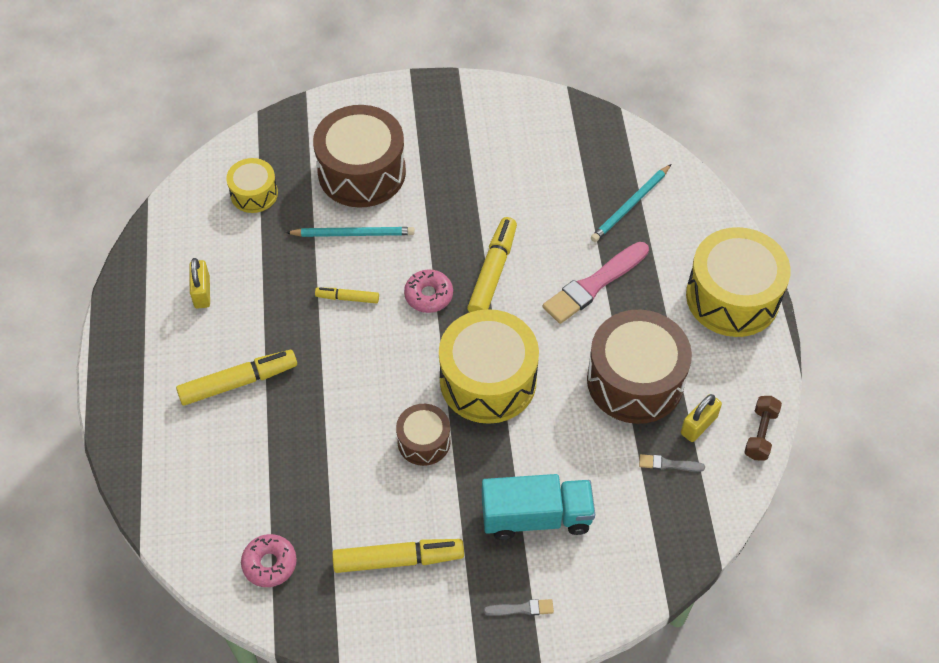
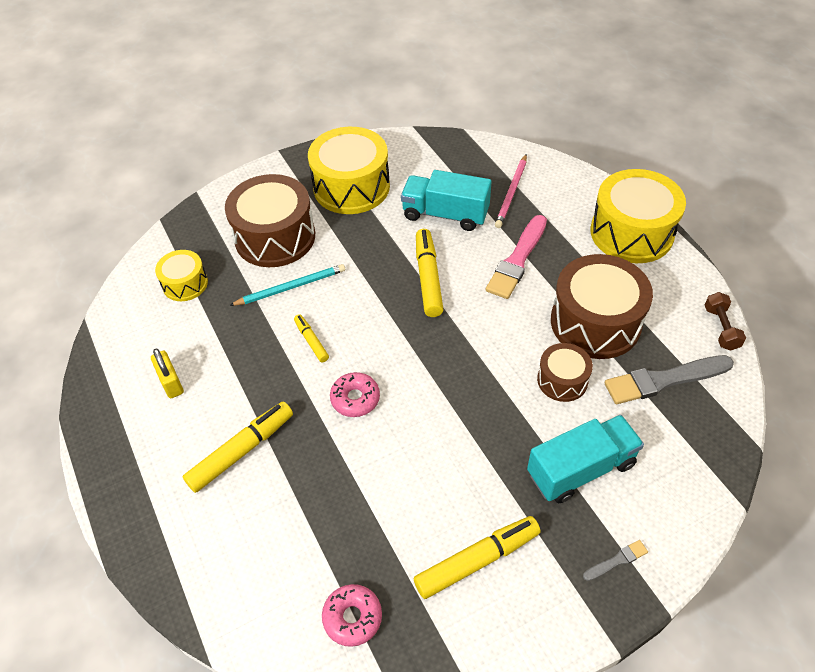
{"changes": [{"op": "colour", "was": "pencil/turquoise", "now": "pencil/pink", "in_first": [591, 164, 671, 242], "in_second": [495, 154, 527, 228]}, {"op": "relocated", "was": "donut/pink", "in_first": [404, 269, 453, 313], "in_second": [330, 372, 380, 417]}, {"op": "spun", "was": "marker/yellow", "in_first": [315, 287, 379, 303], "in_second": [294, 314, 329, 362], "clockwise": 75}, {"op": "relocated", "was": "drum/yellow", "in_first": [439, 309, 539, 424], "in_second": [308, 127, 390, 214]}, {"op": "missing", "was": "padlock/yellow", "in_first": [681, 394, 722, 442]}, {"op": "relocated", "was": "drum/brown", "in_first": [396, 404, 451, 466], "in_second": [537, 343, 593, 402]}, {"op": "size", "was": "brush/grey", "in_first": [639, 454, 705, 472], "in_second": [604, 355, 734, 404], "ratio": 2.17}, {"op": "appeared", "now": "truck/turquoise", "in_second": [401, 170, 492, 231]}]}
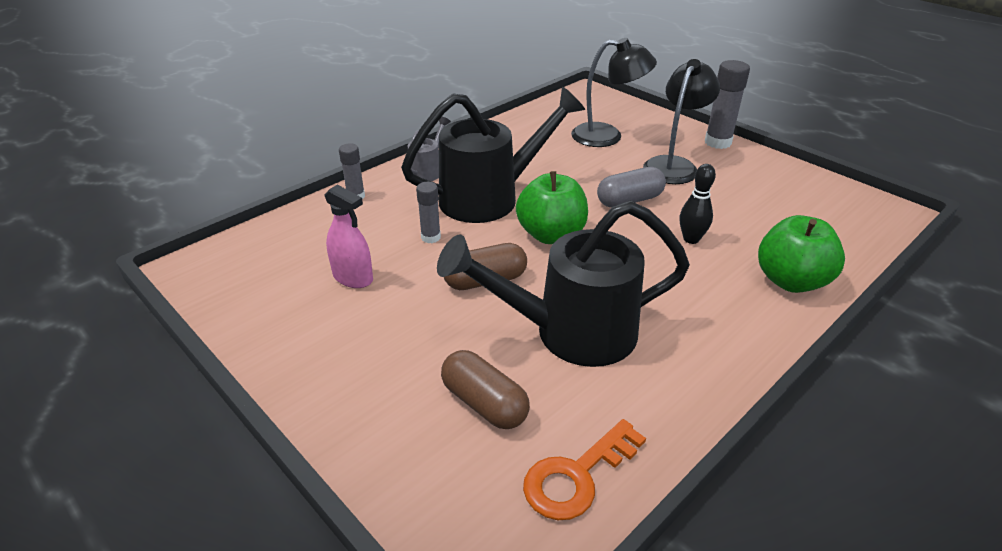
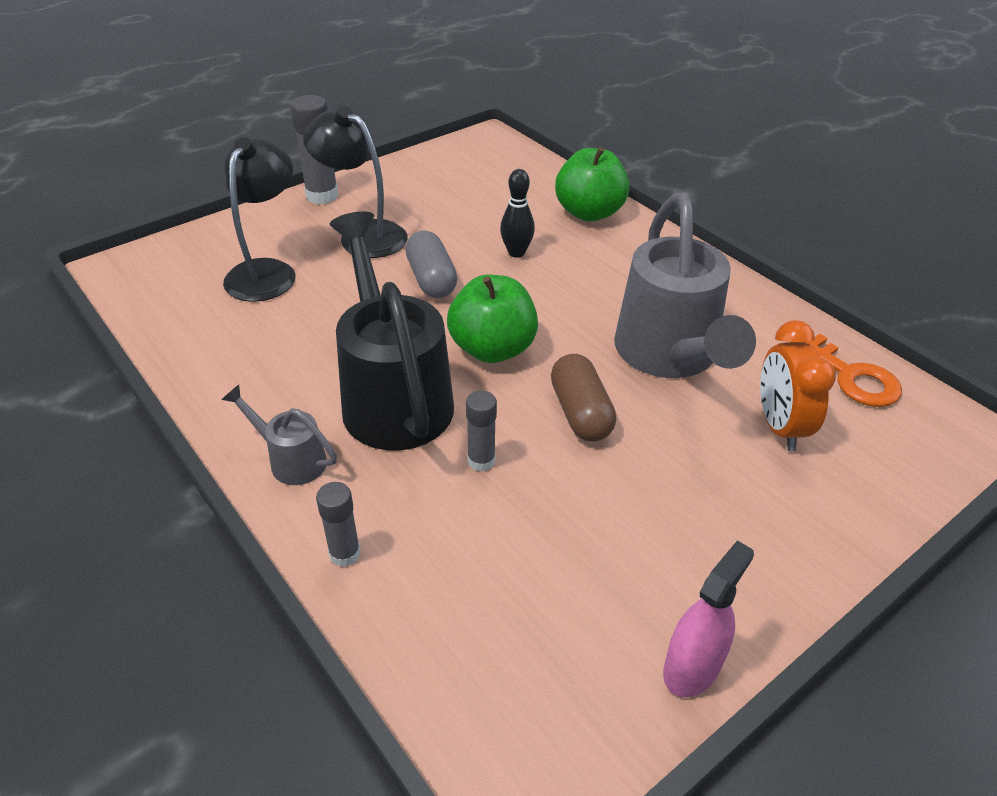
{"changes": [{"op": "relocated", "was": "spray bottle/pink", "in_first": [324, 185, 373, 288], "in_second": [663, 540, 754, 697]}, {"op": "colour", "was": "watering can/black", "now": "watering can/grey", "in_first": [437, 201, 690, 367], "in_second": [614, 192, 756, 378]}, {"op": "exchanged", "was": "capsule/brown", "now": "clock/orange", "in_first": [441, 350, 530, 429], "in_second": [760, 320, 836, 451]}]}
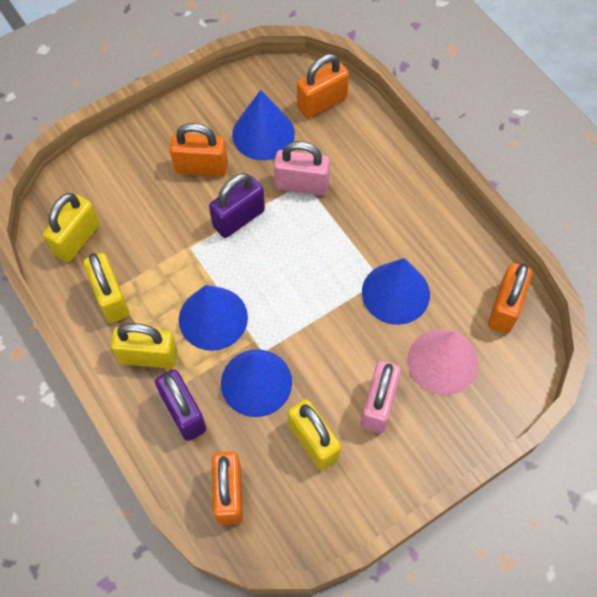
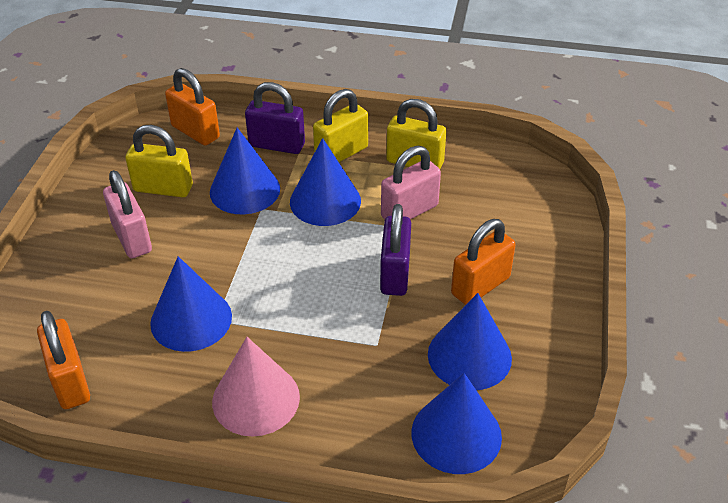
{"changes": [{"op": "exchanged", "was": "padlock/orange", "now": "cone/blue", "in_first": [297, 54, 349, 118], "in_second": [411, 373, 502, 474]}, {"op": "relocated", "was": "padlock/pink", "in_first": [274, 141, 330, 195], "in_second": [381, 146, 441, 220]}, {"op": "missing", "was": "padlock/yellow", "in_first": [43, 193, 100, 262]}, {"op": "relocated", "was": "cone/pink", "in_first": [408, 329, 478, 395], "in_second": [212, 337, 300, 437]}]}
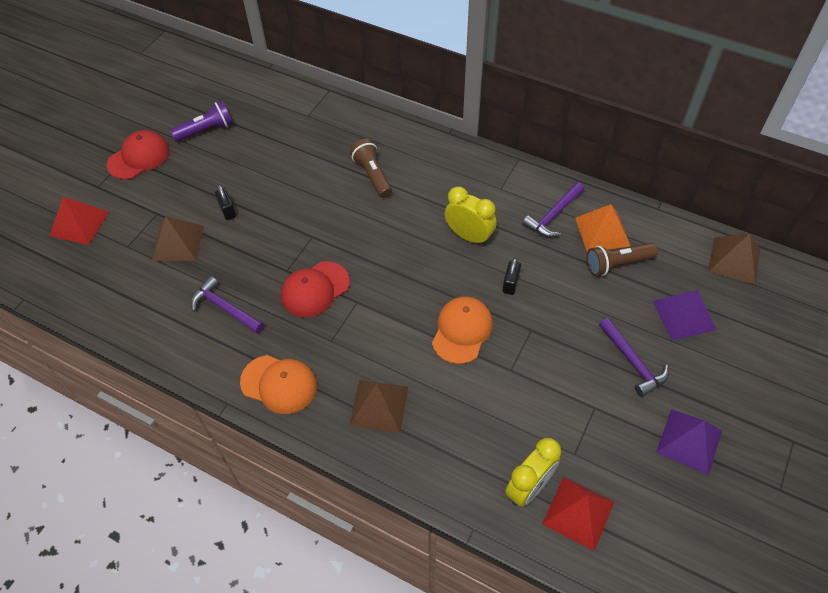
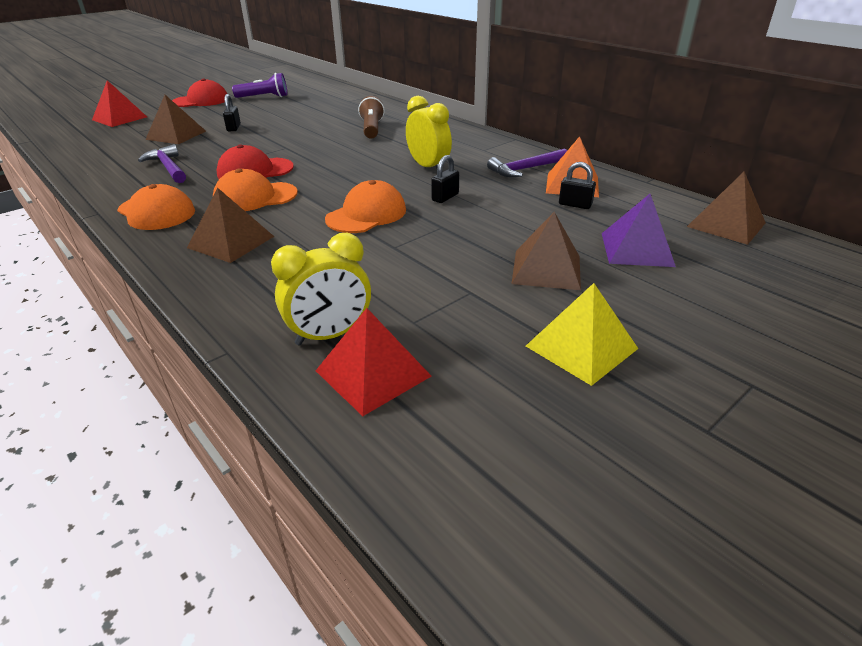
{"changes": [{"op": "exchanged", "was": "flashlight/brown", "now": "padlock/black", "in_first": [587, 243, 658, 276], "in_second": [559, 162, 596, 209]}, {"op": "exchanged", "was": "hammer/purple", "now": "pyramid/brown", "in_first": [599, 318, 669, 397], "in_second": [512, 212, 581, 290]}, {"op": "colour", "was": "pyramid/purple", "now": "pyramid/yellow", "in_first": [656, 409, 722, 475], "in_second": [526, 283, 638, 386]}, {"op": "appeared", "now": "cap/orange", "in_second": [213, 168, 298, 211]}]}
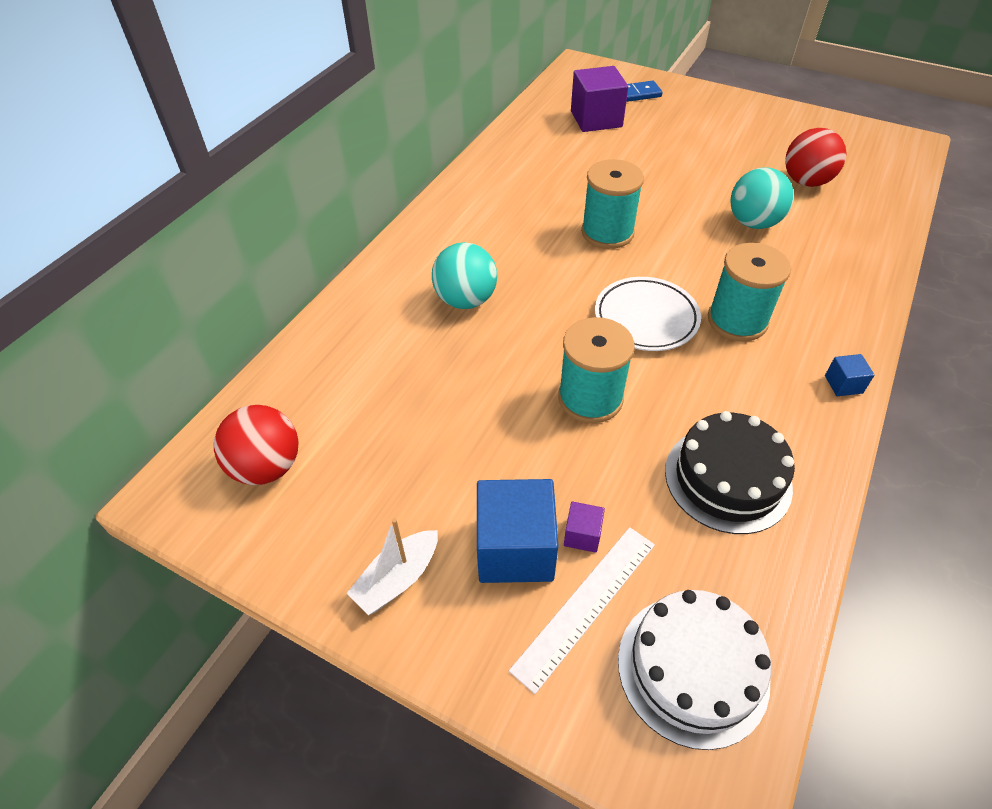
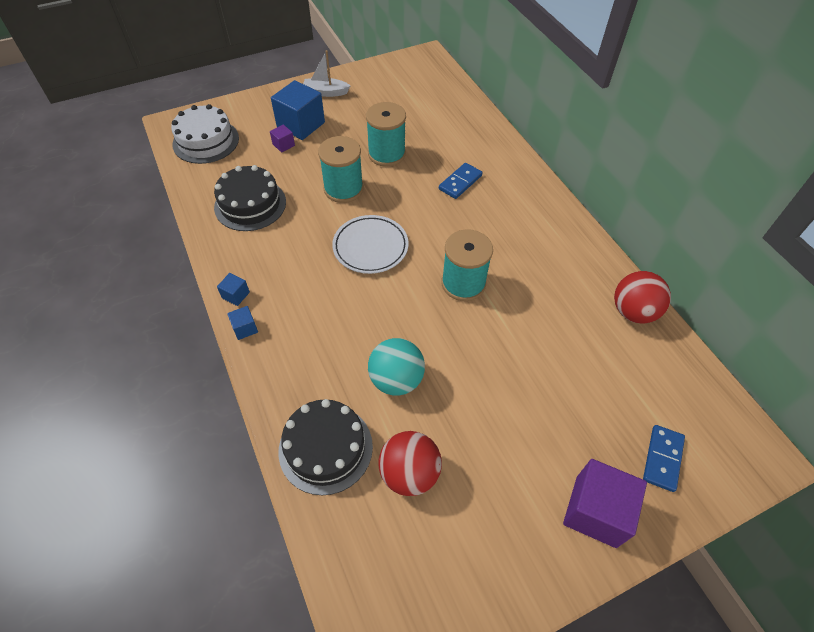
{"changes": [{"op": "relocated", "was": "cube/purple", "in_first": [571, 66, 628, 132], "in_second": [563, 459, 647, 548]}, {"op": "exchanged", "was": "ball/turquoise", "now": "domino/blue", "in_first": [432, 242, 497, 309], "in_second": [439, 163, 482, 199]}, {"op": "relocated", "was": "spool/turquoise", "in_first": [708, 243, 791, 341], "in_second": [366, 102, 406, 167]}, {"op": "relocated", "was": "ball/red", "in_first": [214, 405, 299, 485], "in_second": [614, 271, 671, 323]}, {"op": "spun", "was": "boat/white", "in_first": [346, 518, 438, 615], "in_second": [303, 50, 350, 97], "clockwise": -75}, {"op": "missing", "was": "ruler/white", "in_first": [509, 527, 655, 694]}, {"op": "appeared", "now": "cube/blue", "in_second": [227, 306, 258, 340]}, {"op": "appeared", "now": "cake/black", "in_second": [279, 399, 373, 495]}]}
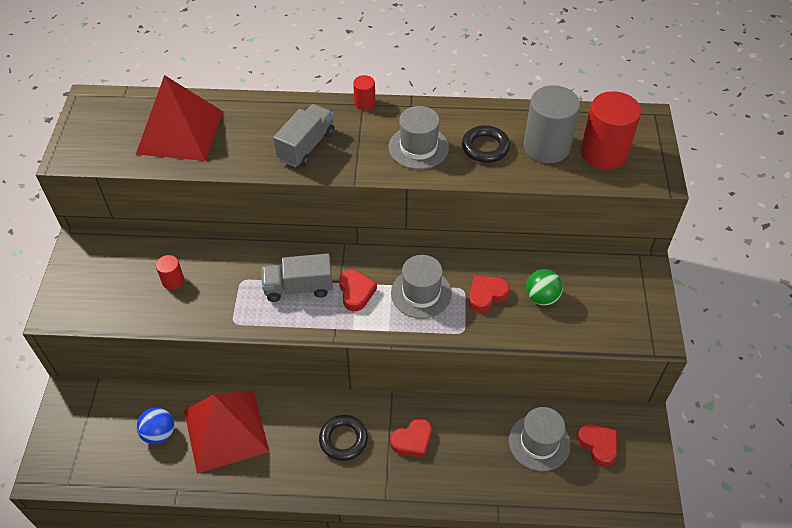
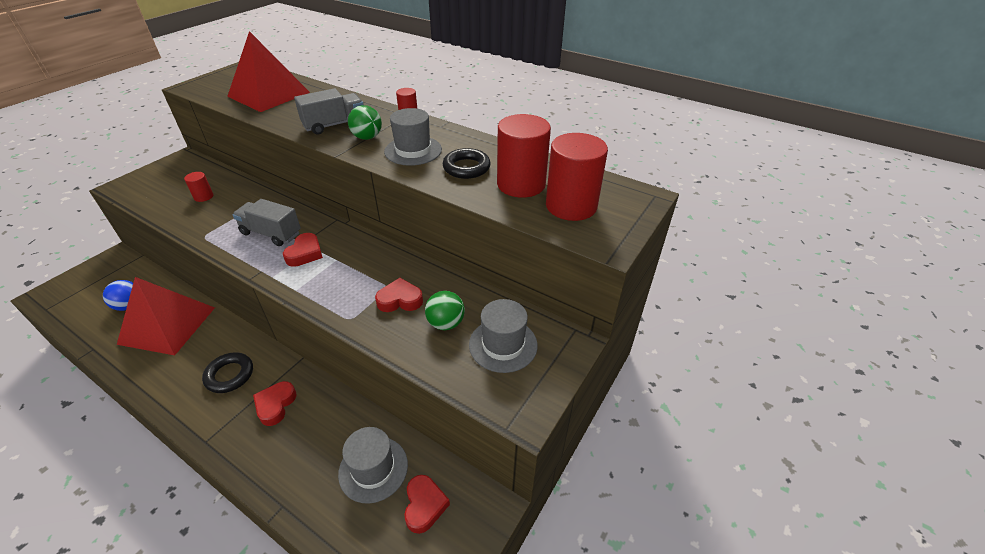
{"changes": [{"op": "colour", "was": "cylinder/grey", "now": "cylinder/red", "in_first": [523, 85, 580, 163], "in_second": [497, 114, 551, 198]}, {"op": "relocated", "was": "hat/grey", "in_first": [391, 255, 452, 319], "in_second": [469, 299, 538, 373]}, {"op": "spun", "was": "heart/red", "in_first": [390, 418, 432, 458], "in_second": [253, 381, 297, 426], "clockwise": 105}, {"op": "appeared", "now": "ball/green", "in_second": [348, 105, 382, 140]}]}
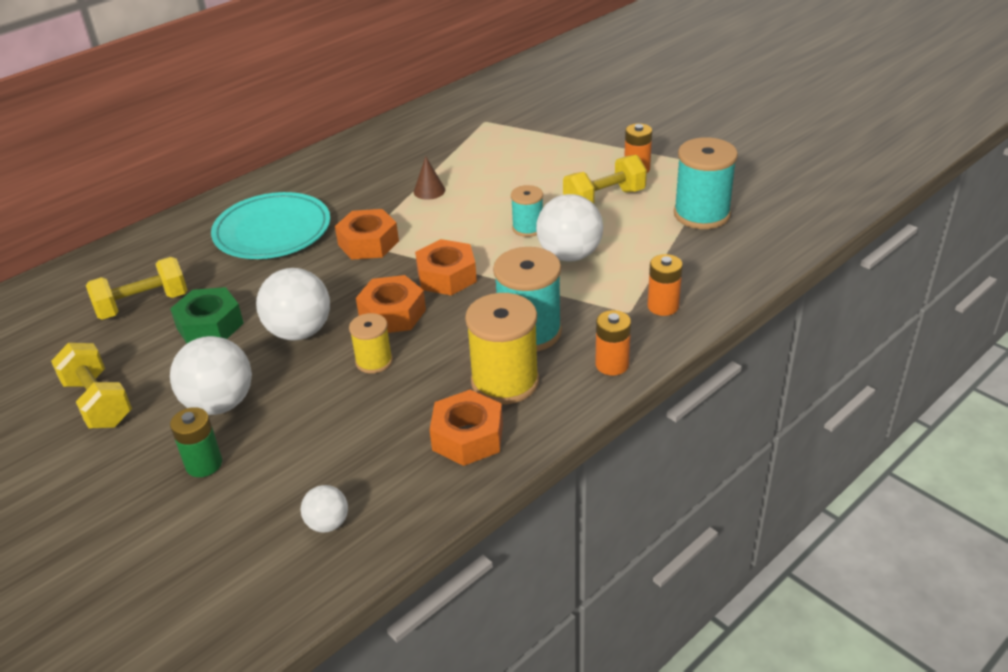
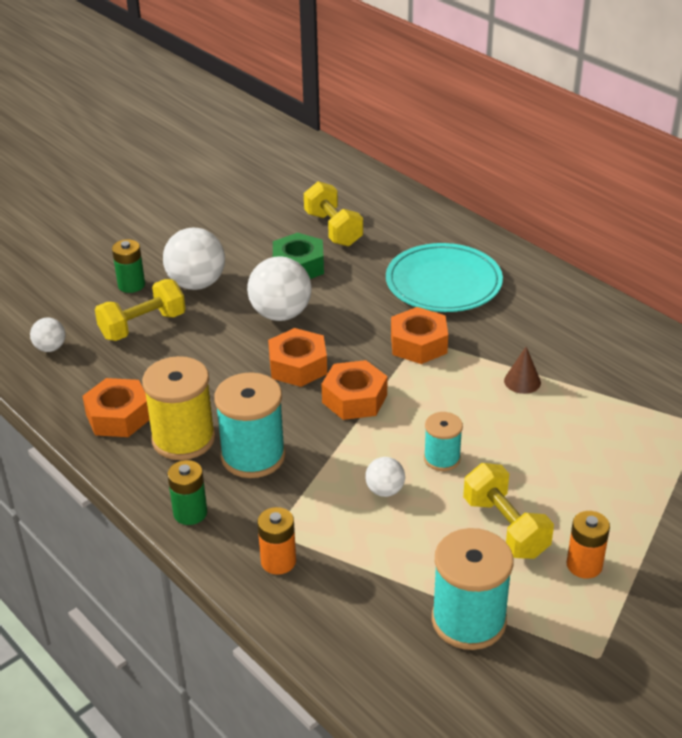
{"changes": [{"op": "size", "was": "ball/white", "in_first": [536, 194, 603, 261], "in_second": [365, 457, 405, 497], "ratio": 0.53}, {"op": "colour", "was": "battery/orange", "now": "battery/green", "in_first": [595, 310, 631, 376], "in_second": [168, 460, 207, 525]}, {"op": "missing", "was": "spool/yellow", "in_first": [349, 313, 393, 374]}, {"op": "relocated", "was": "dumbbell/yellow", "in_first": [51, 343, 132, 428], "in_second": [95, 279, 186, 341]}]}
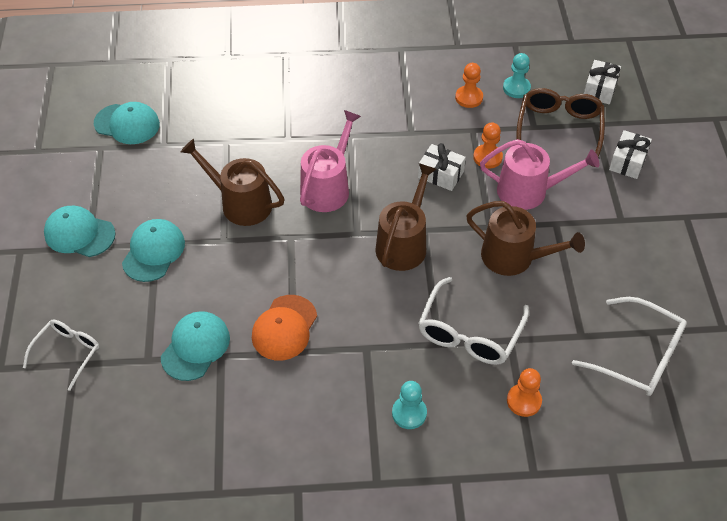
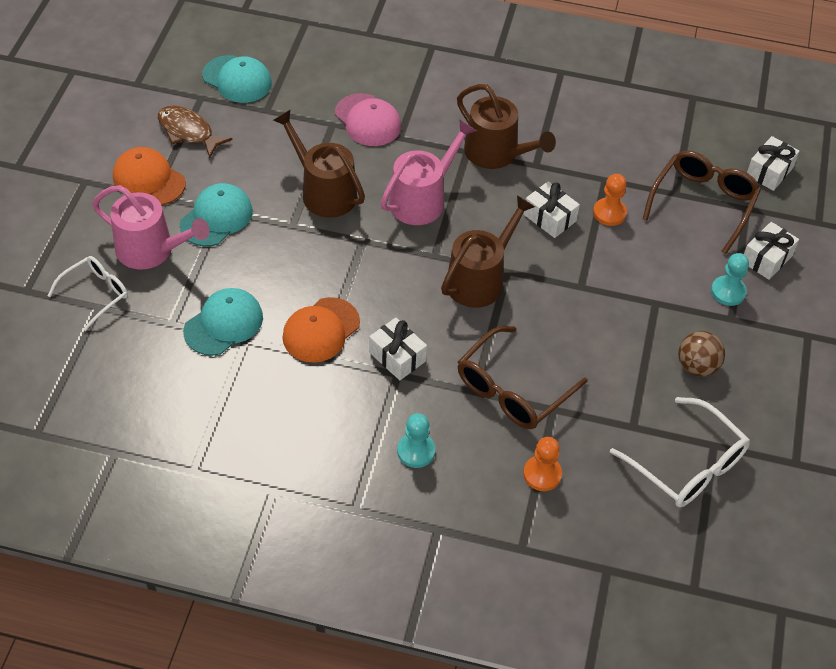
{"changes": [{"op": "relocated", "was": "pawn/turquoise", "in_first": [503, 53, 531, 98], "in_second": [711, 253, 749, 306]}, {"op": "missing", "was": "pawn/orange", "in_first": [455, 63, 483, 108]}, {"op": "relocated", "was": "watering can/pink", "in_first": [480, 139, 600, 210], "in_second": [92, 185, 209, 270]}, {"op": "relocated", "was": "watering can/brown", "in_first": [466, 201, 585, 276], "in_second": [457, 84, 556, 169]}, {"op": "colour", "was": "cap/turquoise", "now": "cap/orange", "in_first": [44, 206, 115, 257], "in_second": [113, 147, 186, 205]}, {"op": "colour", "was": "glasses/white", "now": "glasses/brown", "in_first": [418, 277, 529, 365], "in_second": [458, 326, 587, 429]}, {"op": "appeared", "now": "cap/pink", "in_second": [335, 93, 401, 146]}, {"op": "appeared", "now": "fish/brown", "in_second": [158, 105, 233, 158]}, {"op": "appeared", "now": "gift/white", "in_second": [369, 318, 427, 380]}, {"op": "appeared", "now": "ball/brown", "in_second": [678, 331, 725, 377]}]}
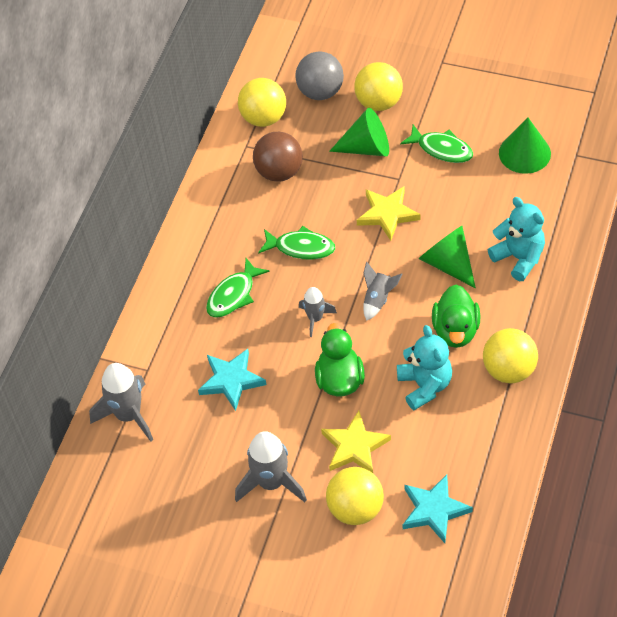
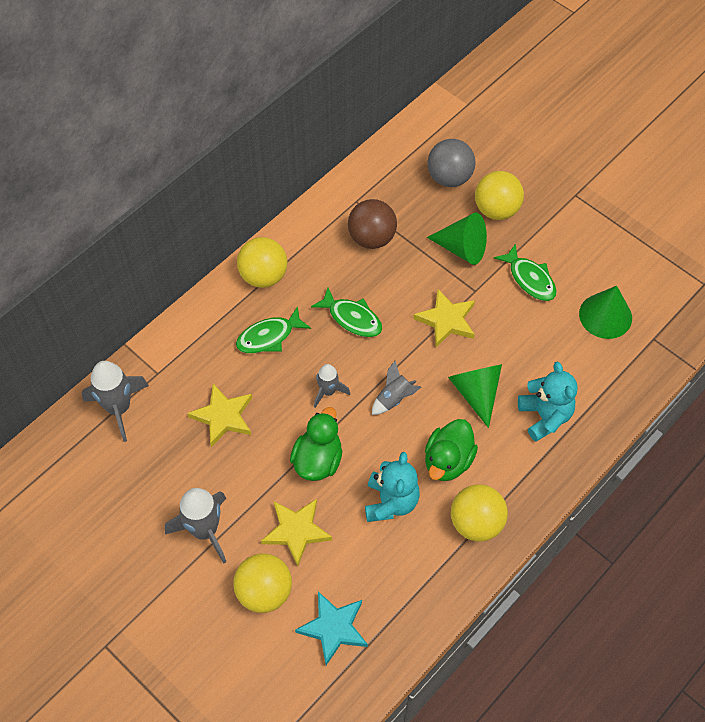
{"changes": [{"op": "relocated", "was": "ball/yellow", "in_first": [238, 78, 286, 127], "in_second": [237, 237, 287, 288]}, {"op": "colour", "was": "star/turquoise", "now": "star/yellow", "in_first": [198, 349, 266, 411], "in_second": [187, 384, 252, 447]}]}
